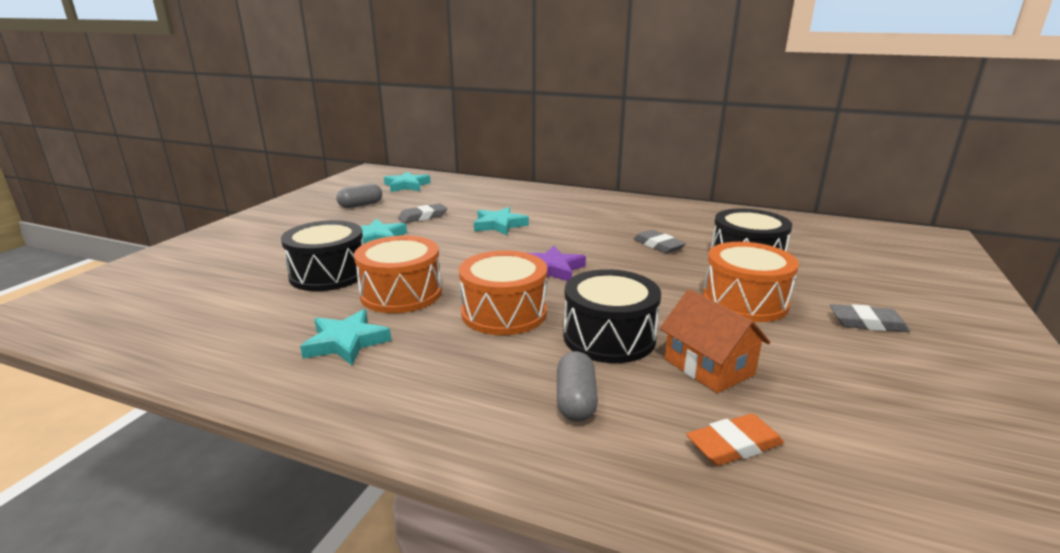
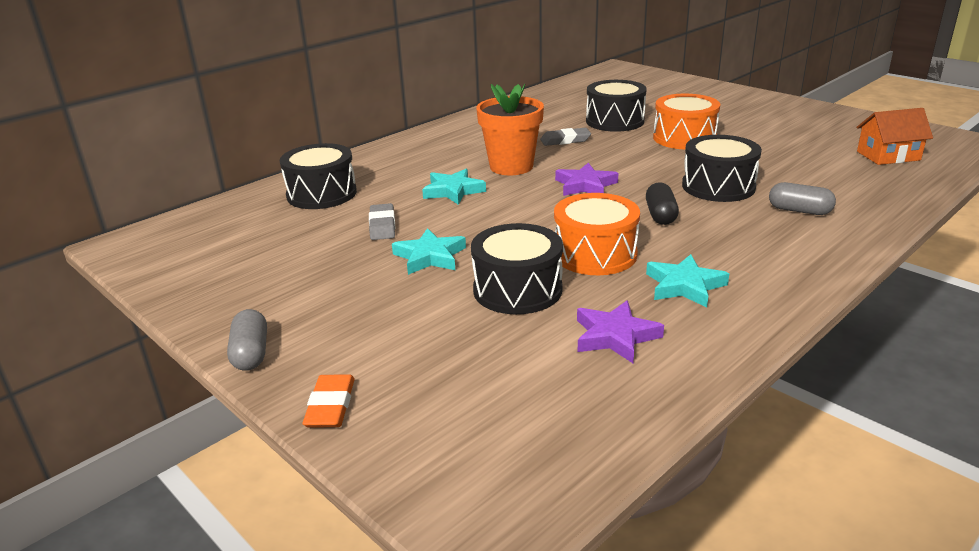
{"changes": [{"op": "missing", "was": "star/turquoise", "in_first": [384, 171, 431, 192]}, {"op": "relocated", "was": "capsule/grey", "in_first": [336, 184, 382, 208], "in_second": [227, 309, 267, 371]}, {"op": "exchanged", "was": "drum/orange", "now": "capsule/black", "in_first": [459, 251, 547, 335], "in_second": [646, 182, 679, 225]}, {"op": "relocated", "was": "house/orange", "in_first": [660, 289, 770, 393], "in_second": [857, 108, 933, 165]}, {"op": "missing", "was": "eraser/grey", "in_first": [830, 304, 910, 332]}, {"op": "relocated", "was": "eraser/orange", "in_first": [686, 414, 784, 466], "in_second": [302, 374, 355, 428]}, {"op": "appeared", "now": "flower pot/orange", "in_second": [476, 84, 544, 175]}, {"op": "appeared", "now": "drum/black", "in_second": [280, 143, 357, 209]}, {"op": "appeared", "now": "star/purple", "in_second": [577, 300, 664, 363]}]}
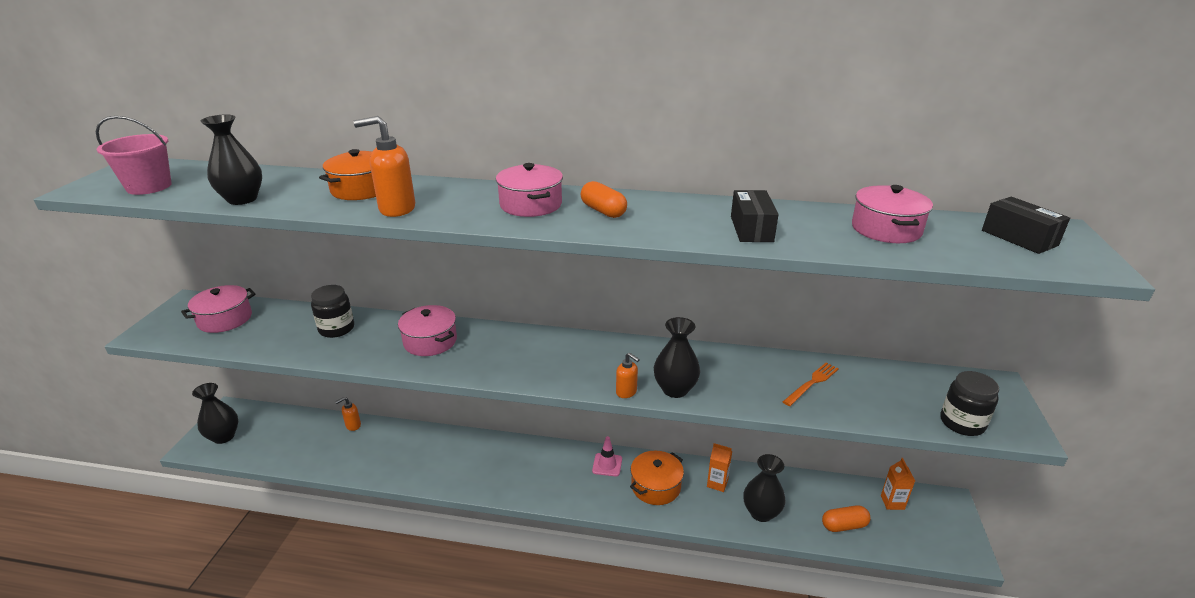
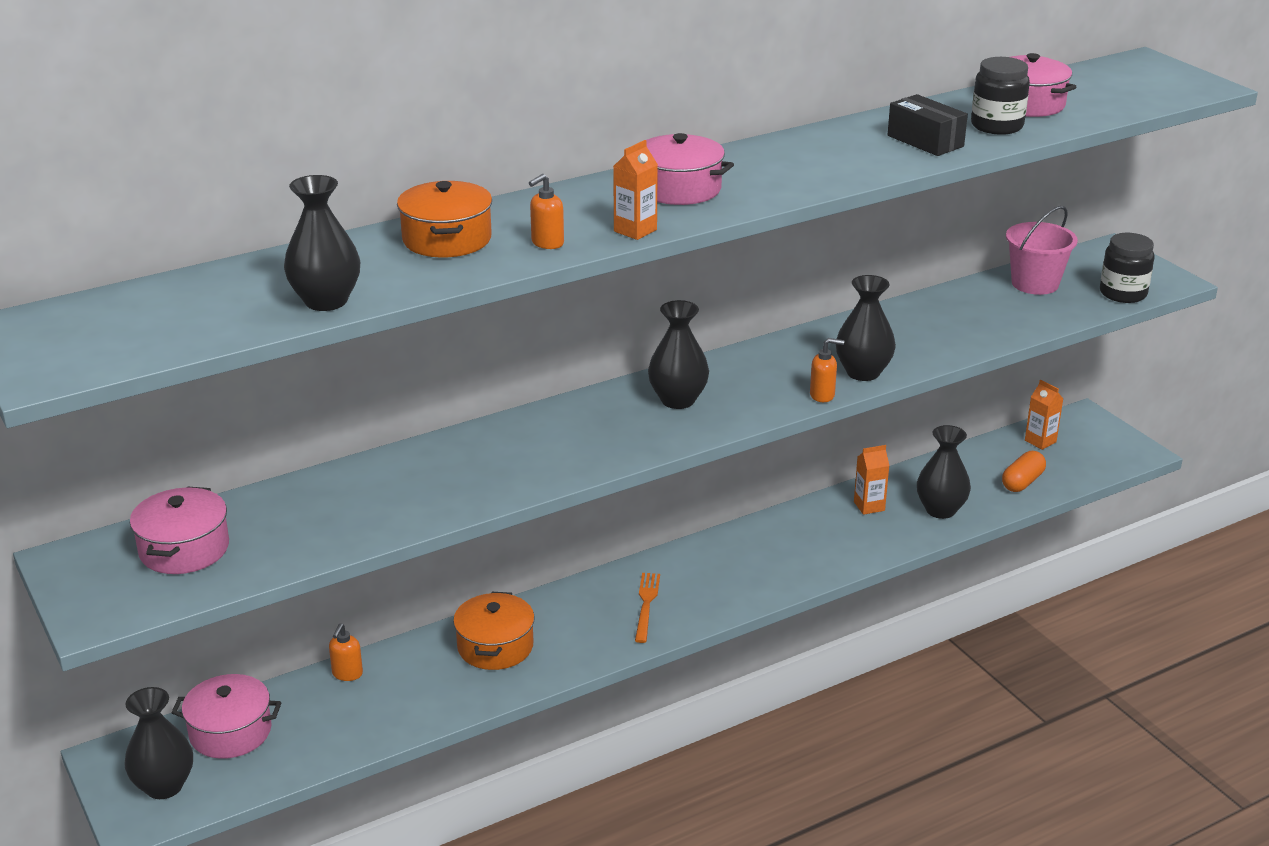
{"changes": [{"op": "relocated", "was": "bucket/pink", "in_first": [96, 116, 172, 195], "in_second": [1006, 206, 1078, 295]}, {"op": "size", "was": "soap dispenser/orange", "in_first": [354, 116, 415, 217], "in_second": [529, 174, 564, 249], "ratio": 0.57}, {"op": "missing", "was": "capsule/orange", "in_first": [581, 181, 627, 218]}, {"op": "missing", "was": "box/black", "in_first": [982, 197, 1070, 254]}, {"op": "relocated", "was": "jar/black", "in_first": [311, 285, 354, 338], "in_second": [971, 57, 1030, 135]}, {"op": "relocated", "was": "pot/pink", "in_first": [398, 305, 457, 356], "in_second": [171, 674, 281, 759]}, {"op": "relocated", "was": "fork/orange", "in_first": [783, 363, 839, 406], "in_second": [635, 573, 660, 643]}, {"op": "missing", "was": "traffic cone/pink", "in_first": [592, 436, 622, 477]}, {"op": "relocated", "was": "pot/orange", "in_first": [630, 451, 684, 505], "in_second": [453, 592, 535, 670]}, {"op": "appeared", "now": "carton/orange", "in_second": [613, 140, 658, 240]}, {"op": "appeared", "now": "vase/black", "in_second": [648, 300, 709, 409]}]}
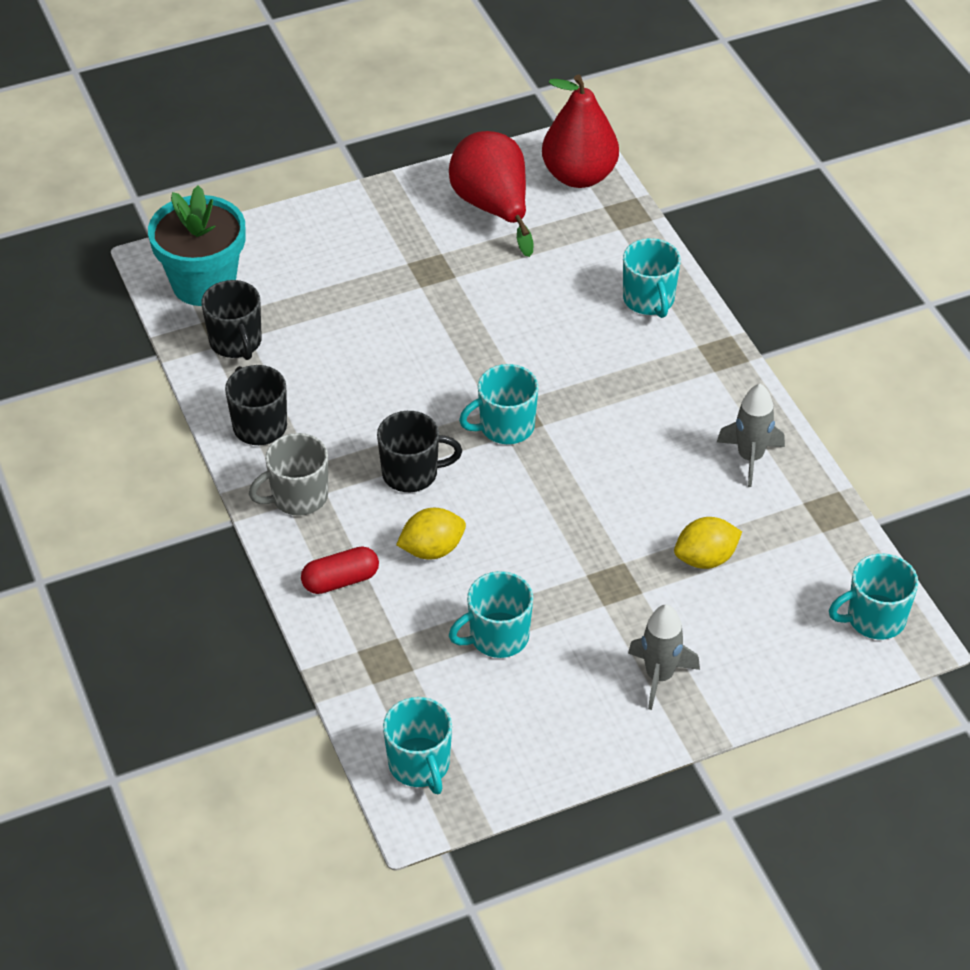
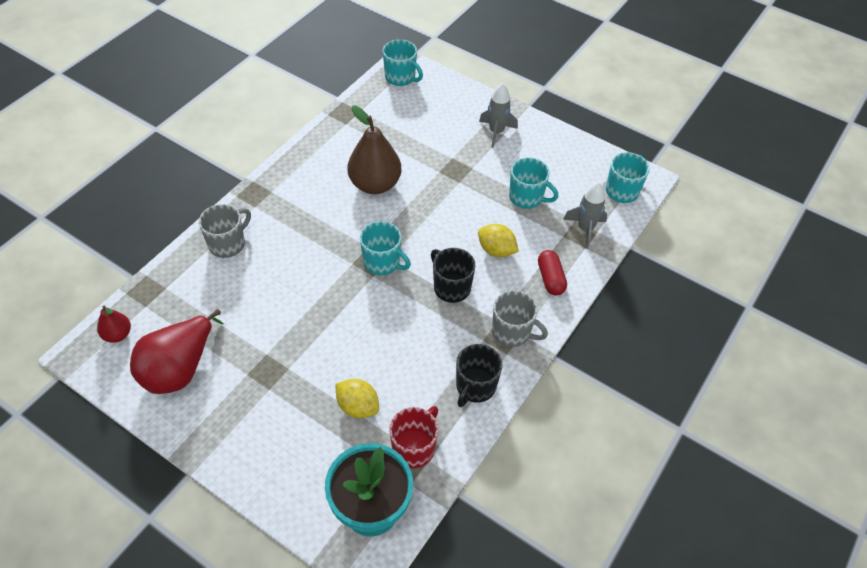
{"changes": [{"op": "size", "was": "pear/red", "in_first": [542, 75, 619, 188], "in_second": [97, 306, 131, 343], "ratio": 0.51}, {"op": "colour", "was": "mug/turquoise", "now": "mug/grey", "in_first": [623, 238, 681, 318], "in_second": [199, 204, 251, 258]}, {"op": "colour", "was": "mug/black", "now": "mug/red", "in_first": [201, 280, 262, 360], "in_second": [389, 406, 438, 468]}, {"op": "relocated", "was": "rocket/grey", "in_first": [717, 384, 785, 487], "in_second": [563, 182, 607, 249]}, {"op": "relocated", "was": "lemon/yellow", "in_first": [674, 517, 742, 569], "in_second": [335, 379, 379, 418]}, {"op": "spun", "was": "capsule/red", "in_first": [301, 546, 379, 594], "in_second": [538, 250, 567, 296], "clockwise": 45}, {"op": "appeared", "now": "pear/brown", "in_second": [348, 106, 401, 194]}]}
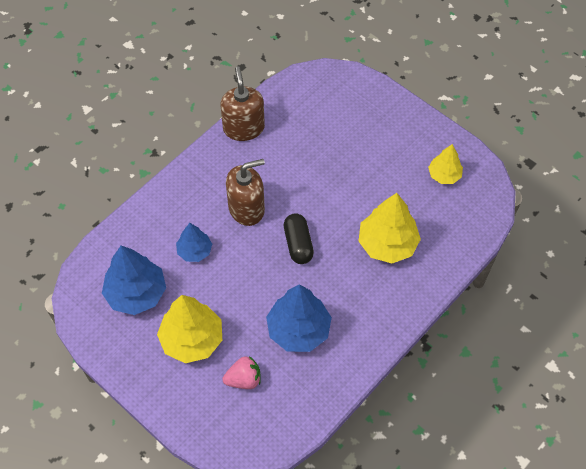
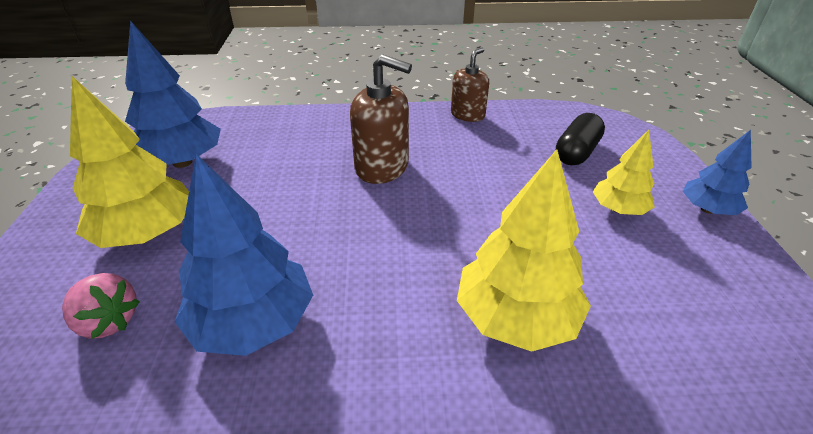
{"changes": [{"op": "size", "was": "soap dispenser/brown", "in_first": [221, 66, 265, 141], "in_second": [451, 47, 489, 122], "ratio": 0.66}, {"op": "relocated", "was": "tree/yellow", "in_first": [428, 144, 463, 184], "in_second": [593, 130, 655, 215]}, {"op": "relocated", "was": "capsule/black", "in_first": [284, 213, 314, 264], "in_second": [556, 113, 605, 165]}, {"op": "relocated", "was": "tree/blue", "in_first": [176, 223, 212, 262], "in_second": [683, 130, 752, 215]}]}
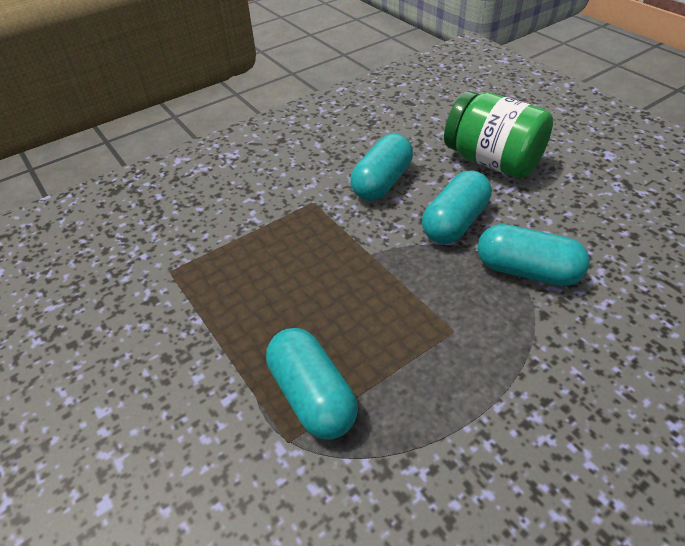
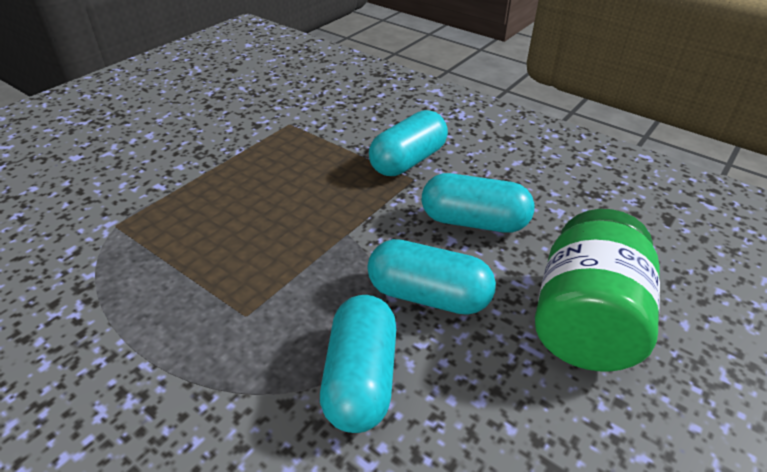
{"changes": [{"op": "relocated", "was": "capsule/turquoise", "in_first": [266, 328, 358, 440], "in_second": [369, 110, 448, 176]}]}
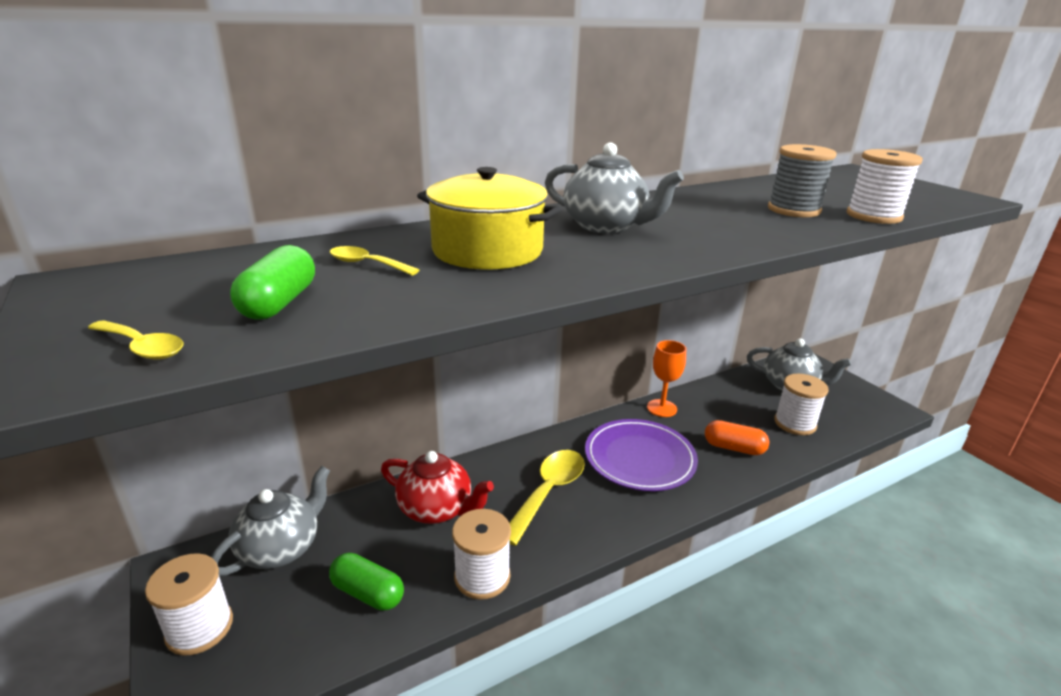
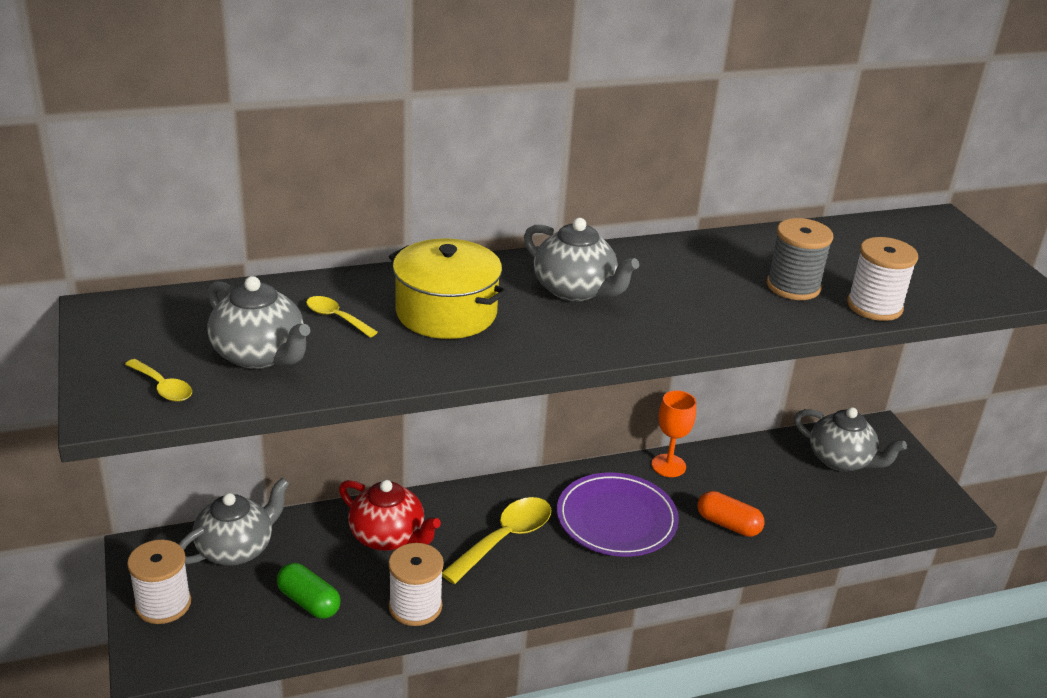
{"changes": [{"op": "exchanged", "was": "capsule/green", "now": "teapot/grey", "in_first": [230, 245, 315, 320], "in_second": [207, 276, 310, 369]}, {"op": "missing", "was": "spool/white", "in_first": [774, 374, 829, 435]}]}
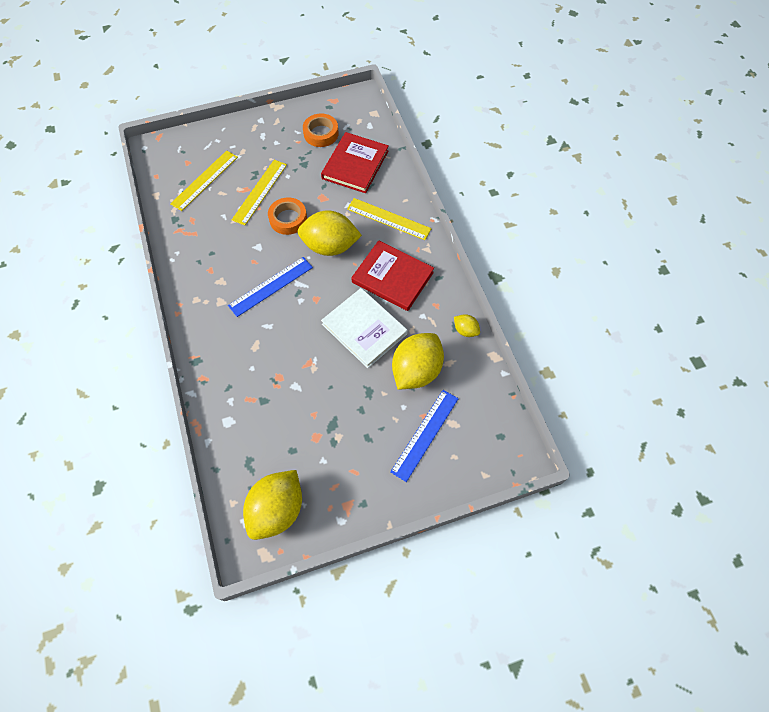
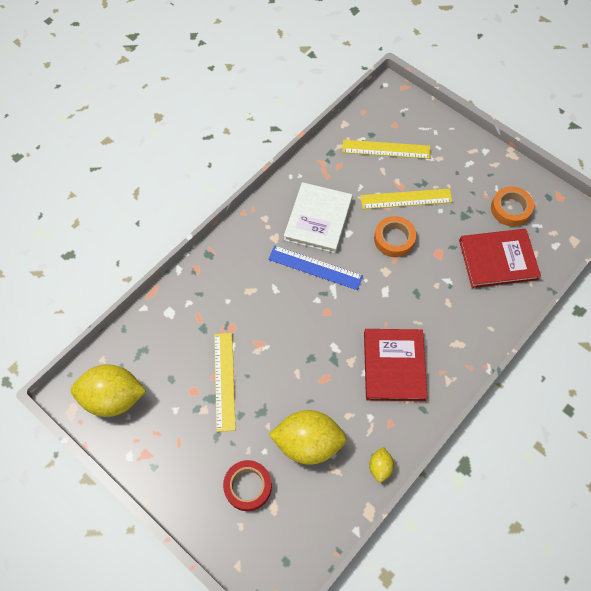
{"changes": [{"op": "relocated", "was": "ruler/yellow", "in_first": [347, 198, 432, 240], "in_second": [214, 333, 236, 432]}, {"op": "missing", "was": "lemon/yellow", "in_first": [297, 210, 362, 256]}, {"op": "relocated", "was": "book/white", "in_first": [321, 288, 408, 368], "in_second": [284, 182, 353, 253]}, {"op": "exchanged", "was": "ruler/blue", "now": "tape/red", "in_first": [390, 390, 459, 482], "in_second": [223, 460, 272, 511]}]}
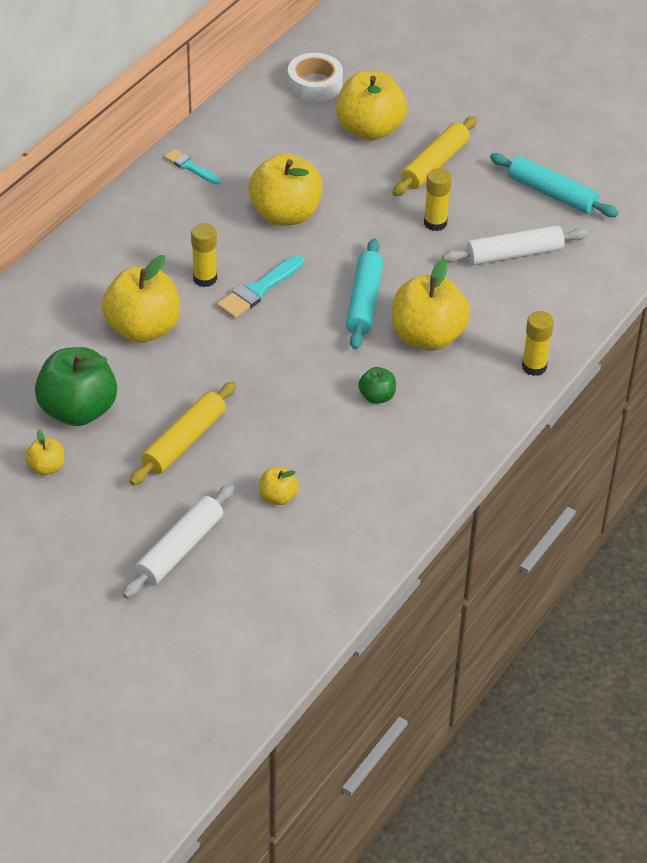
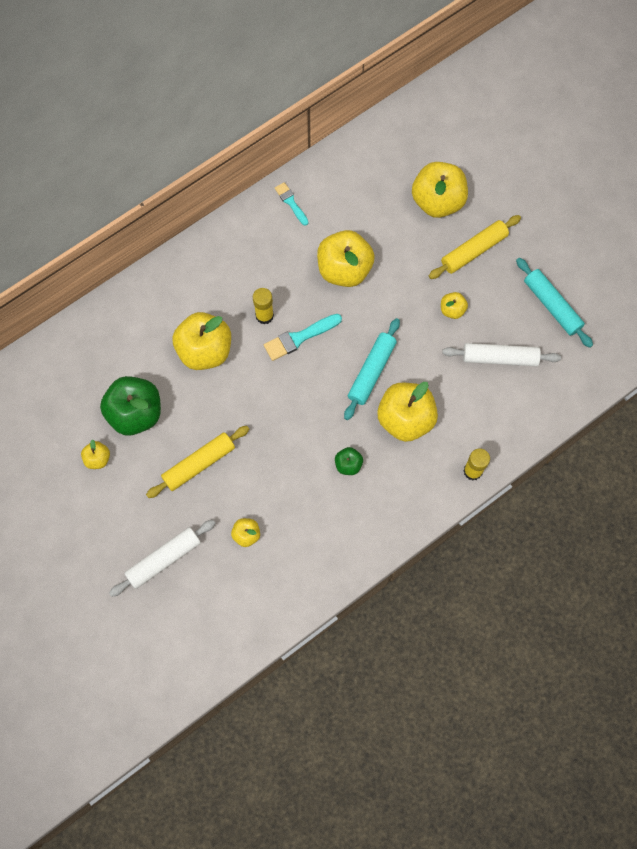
{"changes": [{"op": "missing", "was": "tape/white", "in_first": [288, 53, 343, 102]}, {"op": "exchanged", "was": "glue stick/yellow", "now": "apple/yellow", "in_first": [424, 168, 452, 231], "in_second": [441, 292, 468, 319]}]}
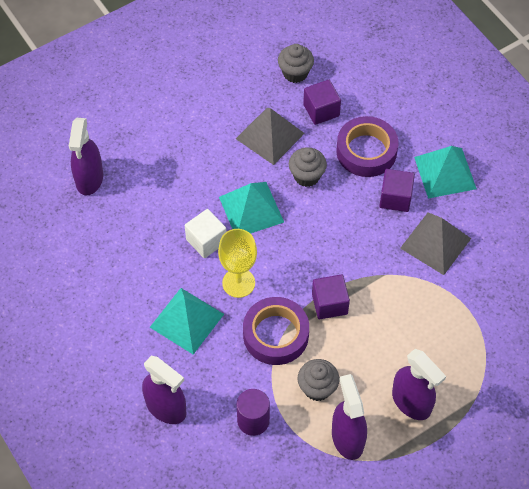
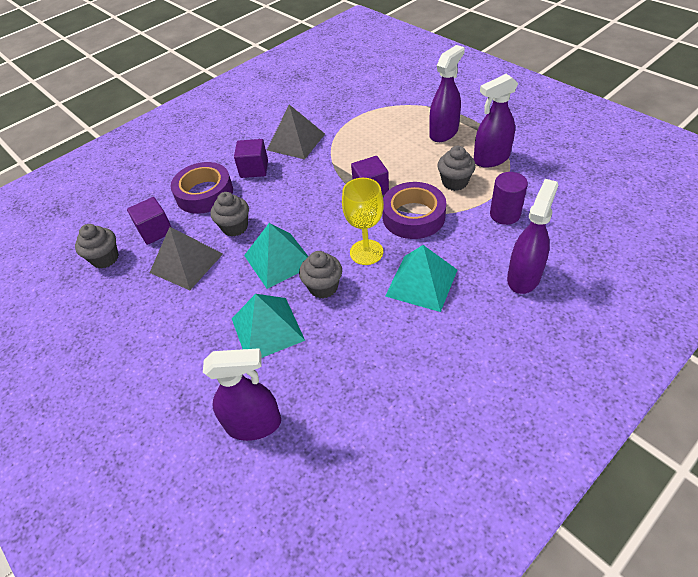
{"changes": [{"op": "relocated", "was": "pyramid/turquoise", "in_first": [414, 146, 477, 199], "in_second": [232, 294, 305, 358]}, {"op": "exchanged", "was": "cube/white", "now": "cupcake/grey", "in_first": [185, 209, 226, 258], "in_second": [299, 251, 342, 298]}]}
